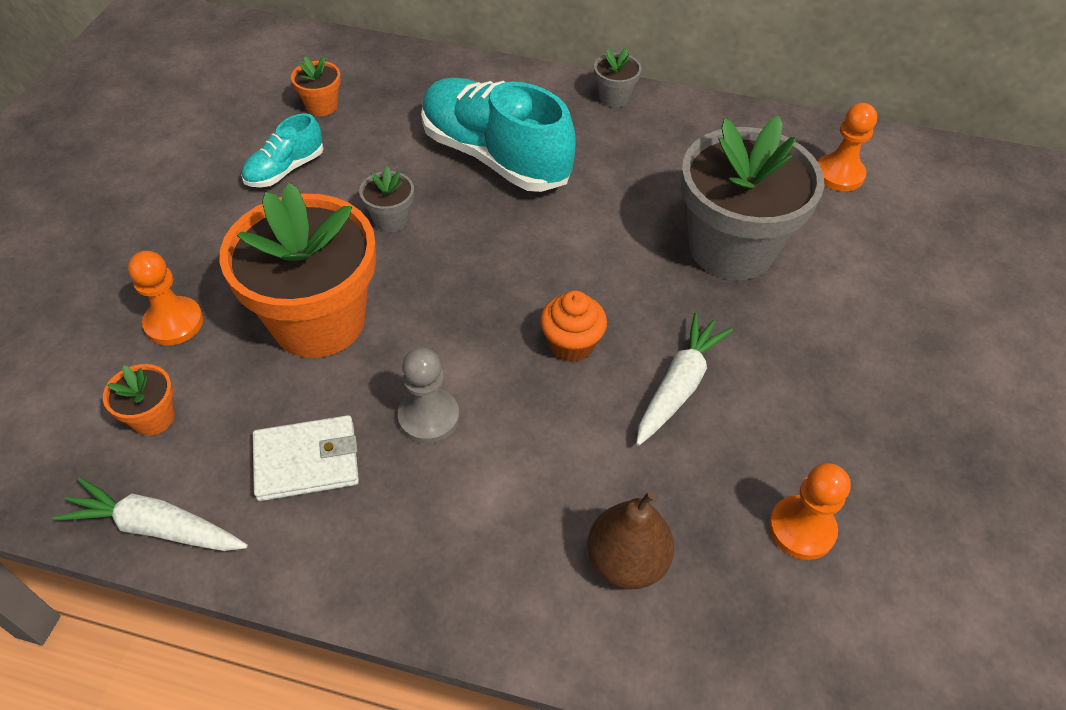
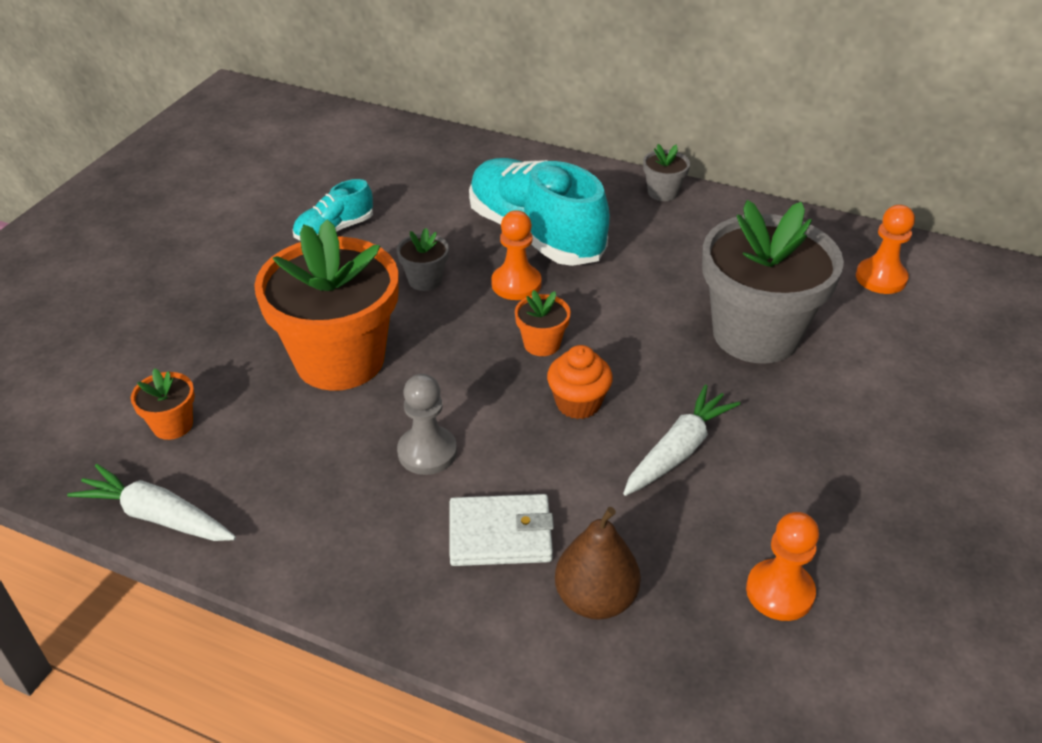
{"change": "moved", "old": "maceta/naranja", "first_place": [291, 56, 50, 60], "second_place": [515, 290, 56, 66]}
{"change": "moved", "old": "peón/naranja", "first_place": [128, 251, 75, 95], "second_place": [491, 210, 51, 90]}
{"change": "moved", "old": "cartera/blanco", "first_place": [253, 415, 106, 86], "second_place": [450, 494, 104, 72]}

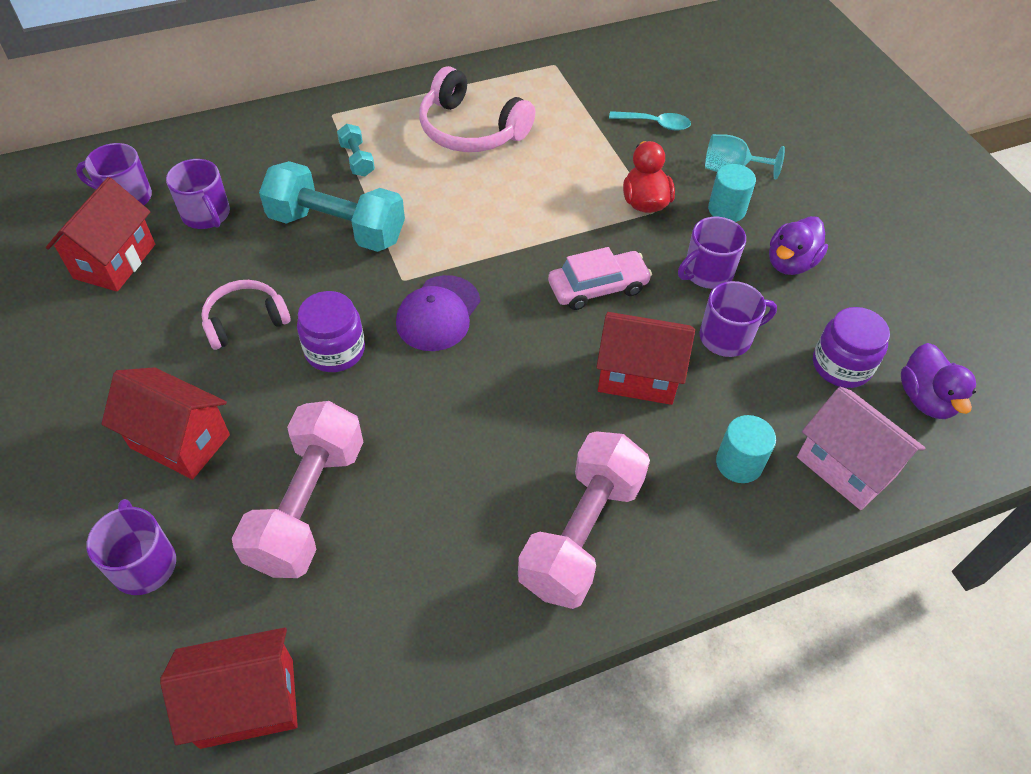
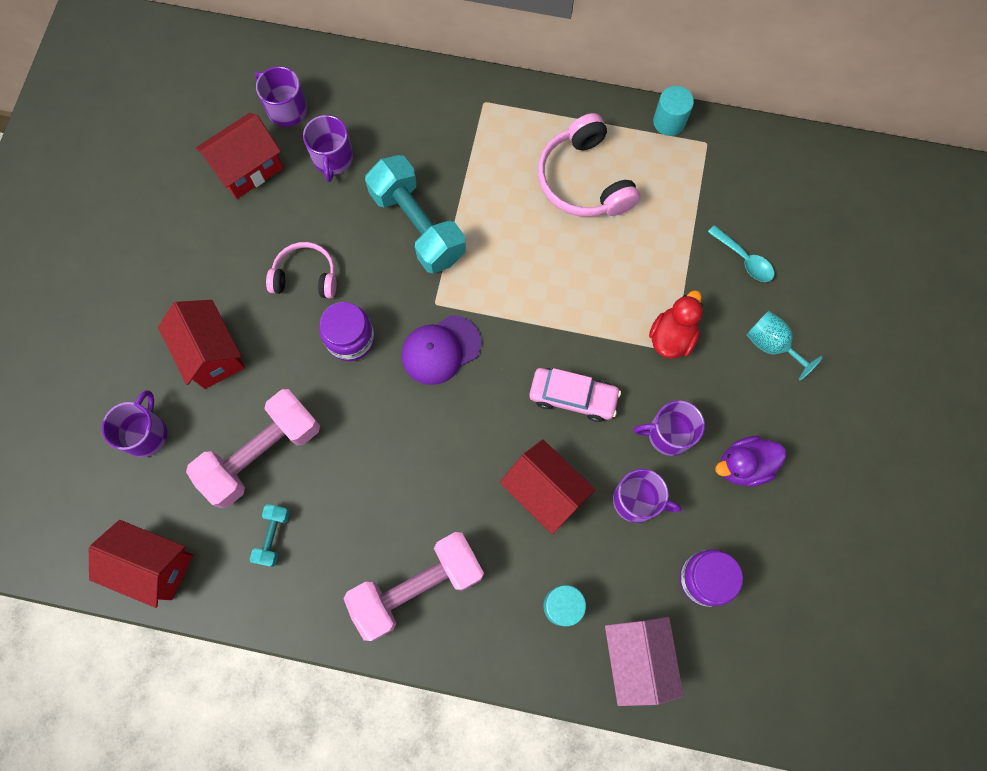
{"change": "moved", "old": "mancuerna/turquesa", "first_place": [337, 124, 38, 52], "second_place": [250, 504, 40, 63]}
{"change": "moved", "old": "cilindro/turquesa", "first_place": [708, 164, 48, 58], "second_place": [653, 86, 41, 50]}
{"change": "removed", "old": "pato/morado", "first_place": [901, 343, 75, 76]}

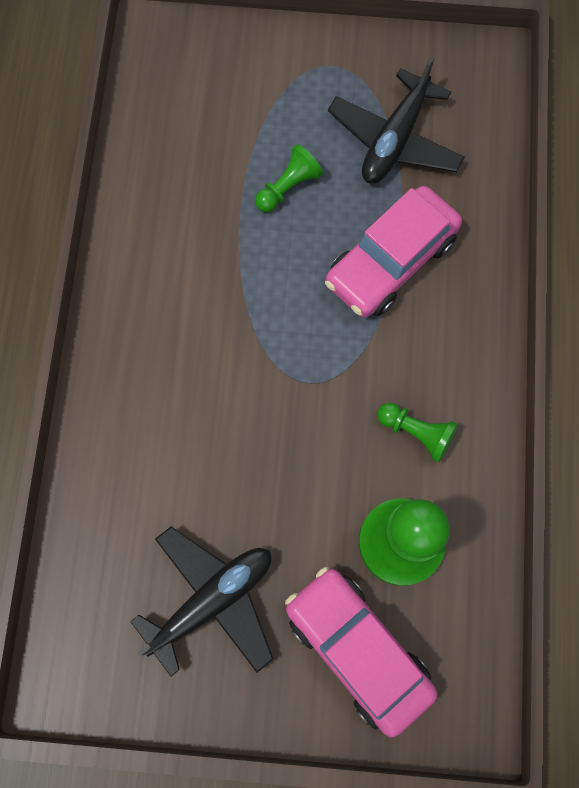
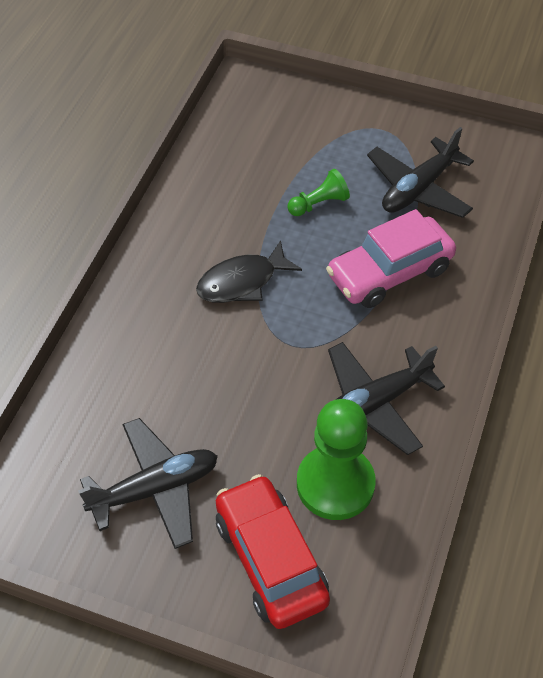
{"change": "replaced", "old": "peón/verde", "new": "avión/negro", "first_place": [377, 402, 81, 61], "second_place": [328, 342, 117, 113]}
{"change": "recoloured", "old": "coche/rosa", "new": "coche/rojo", "first_place": [285, 567, 152, 171], "second_place": [216, 474, 114, 155]}
{"change": "added", "new": "pez/negro", "second_place": [196, 240, 106, 63]}

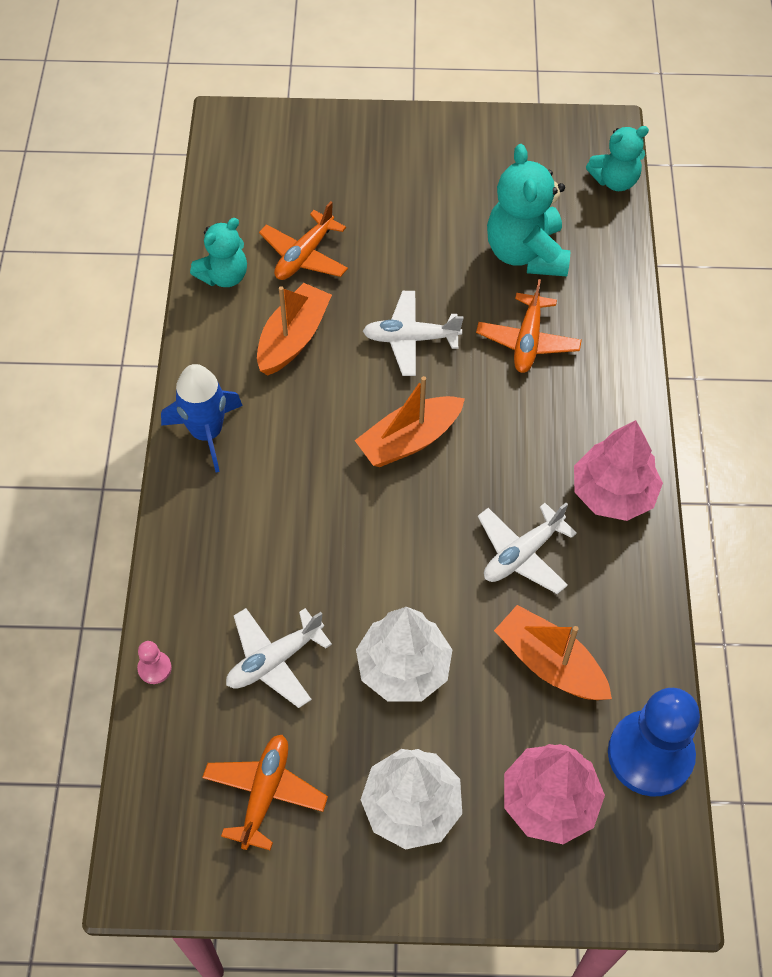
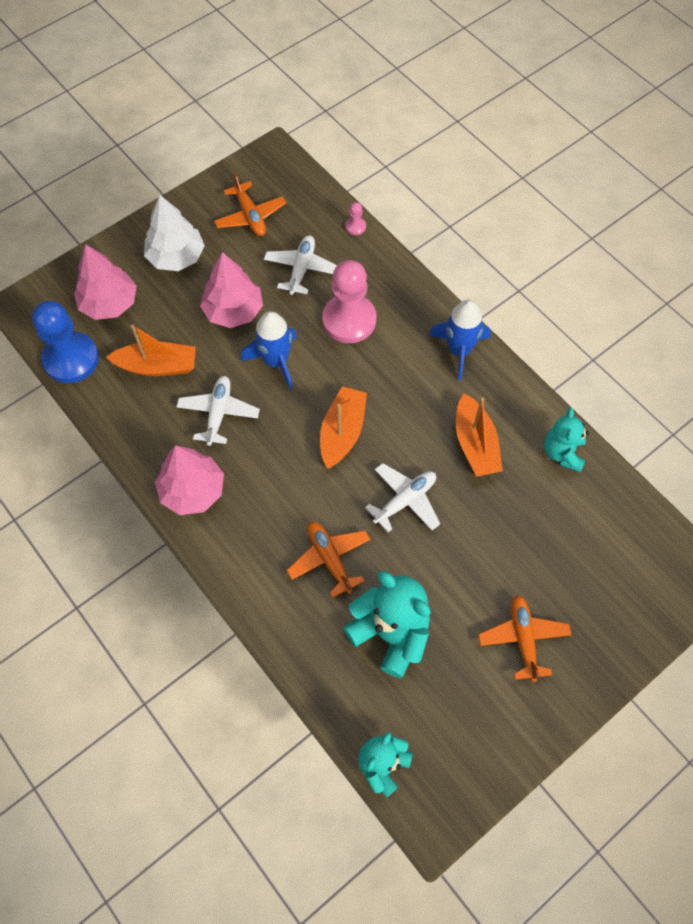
{"change": "moved", "old": "avión/naranja", "first_place": [259, 201, 89, 79], "second_place": [478, 595, 93, 87]}
{"change": "recoloured", "old": "árbol/blanco", "new": "árbol/rosa", "first_place": [356, 607, 96, 94], "second_place": [200, 252, 63, 76]}
{"change": "added", "new": "peón/rosa", "second_place": [322, 260, 55, 83]}
{"change": "added", "new": "cohete/azul", "second_place": [241, 311, 56, 78]}

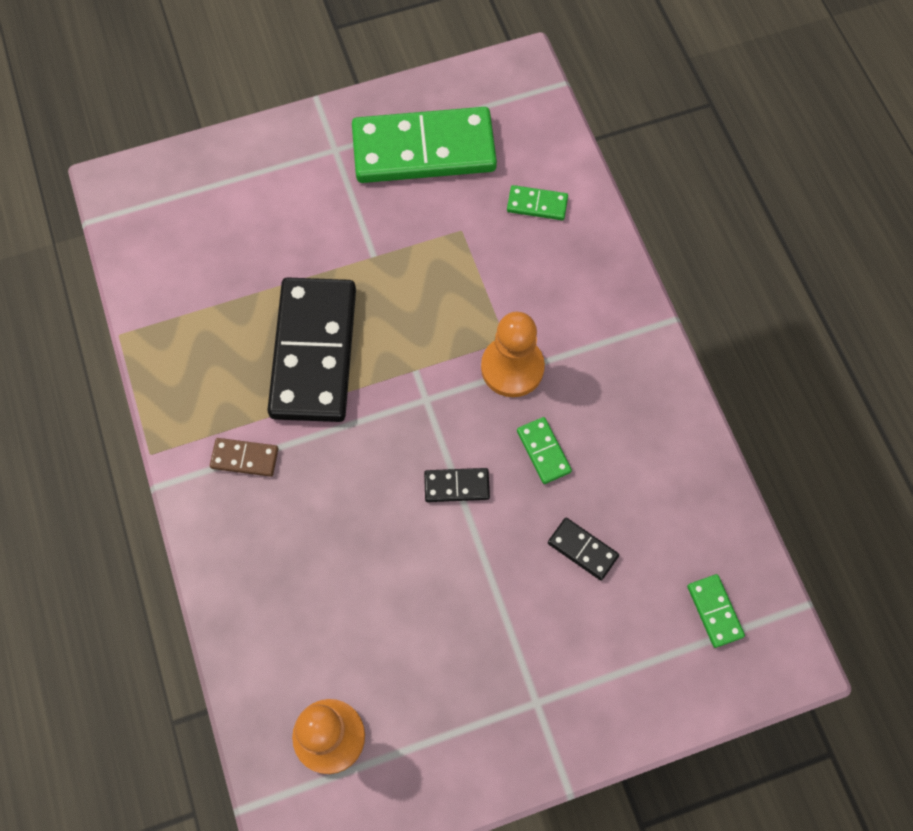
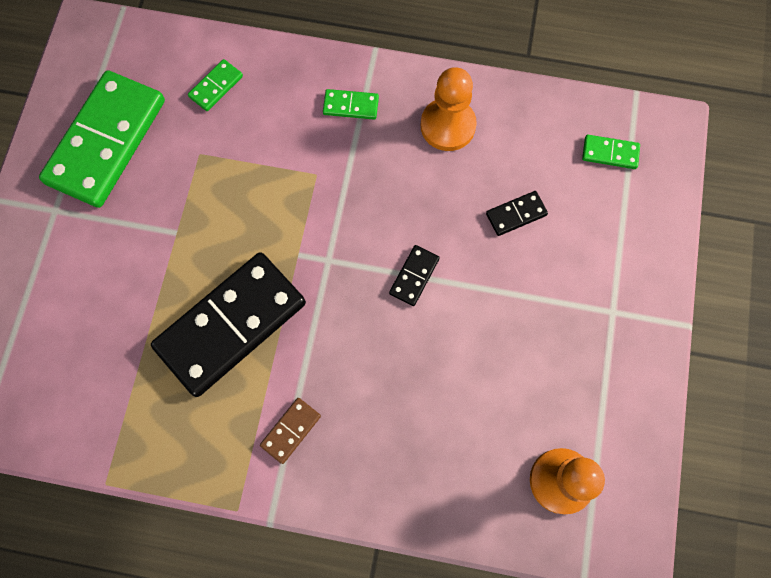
{"change": "turned", "old": "ficha de dominó/negro", "first_place": [267, 277, 89, 145], "second_place": [151, 252, 155, 145], "degrees": -75}
{"change": "moved", "old": "peón/naranja", "first_place": [481, 312, 64, 85], "second_place": [421, 67, 56, 84]}
{"change": "moved", "old": "ficha de dominó/verde", "first_place": [517, 417, 55, 67], "second_place": [323, 89, 56, 31]}

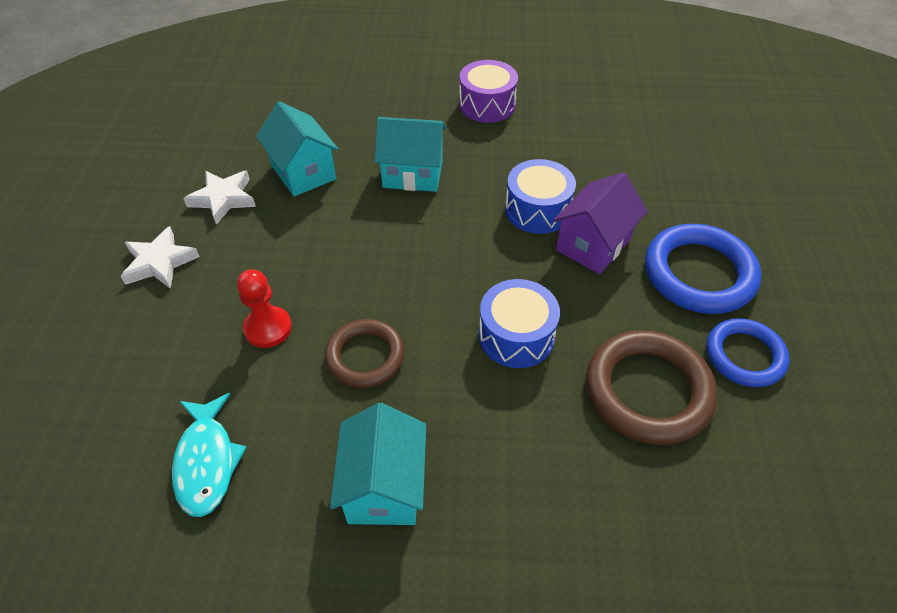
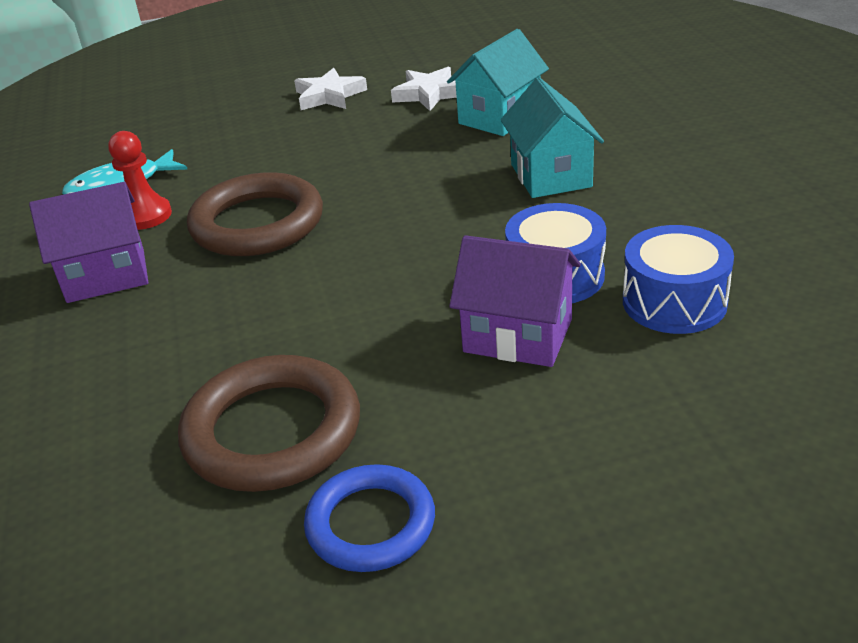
{"change": "removed", "old": "tambor/morado", "first_place": [459, 60, 59, 63]}
{"change": "removed", "old": "anillo/azul", "first_place": [645, 224, 116, 90]}
{"change": "moved", "old": "peón/rojo", "first_place": [237, 270, 55, 78], "second_place": [108, 131, 64, 99]}
{"change": "moved", "old": "tambor/azul", "first_place": [479, 279, 81, 89], "second_place": [623, 225, 111, 109]}
{"change": "resized", "old": "anillo/marrón", "first_place": [325, 319, 80, 69], "second_place": [187, 172, 136, 84], "factor": 1.55}
{"change": "recoloured", "old": "casa/turquesa", "new": "casa/morado", "first_place": [330, 403, 96, 122], "second_place": [29, 182, 119, 121]}

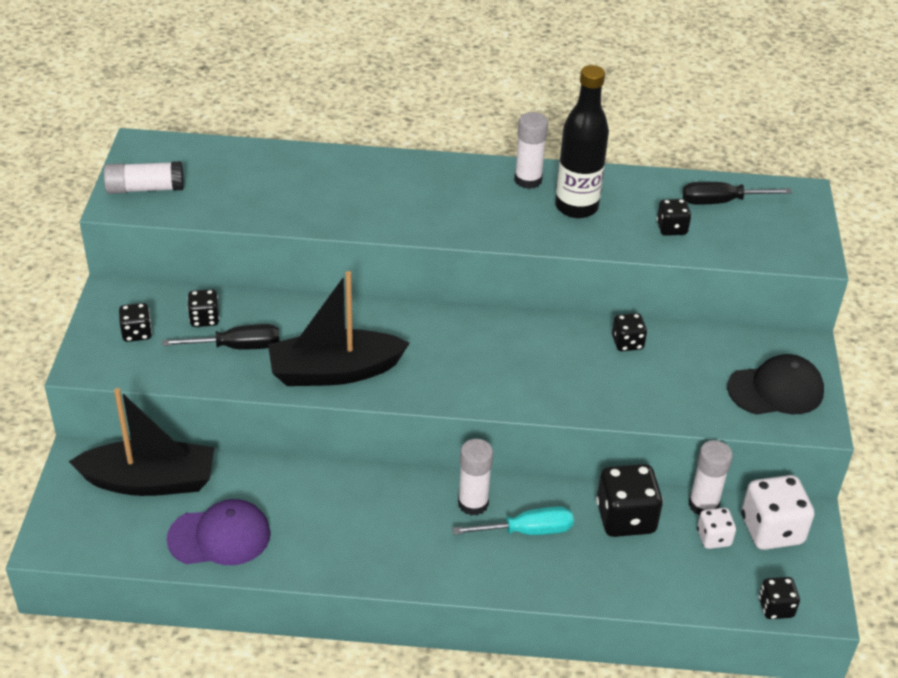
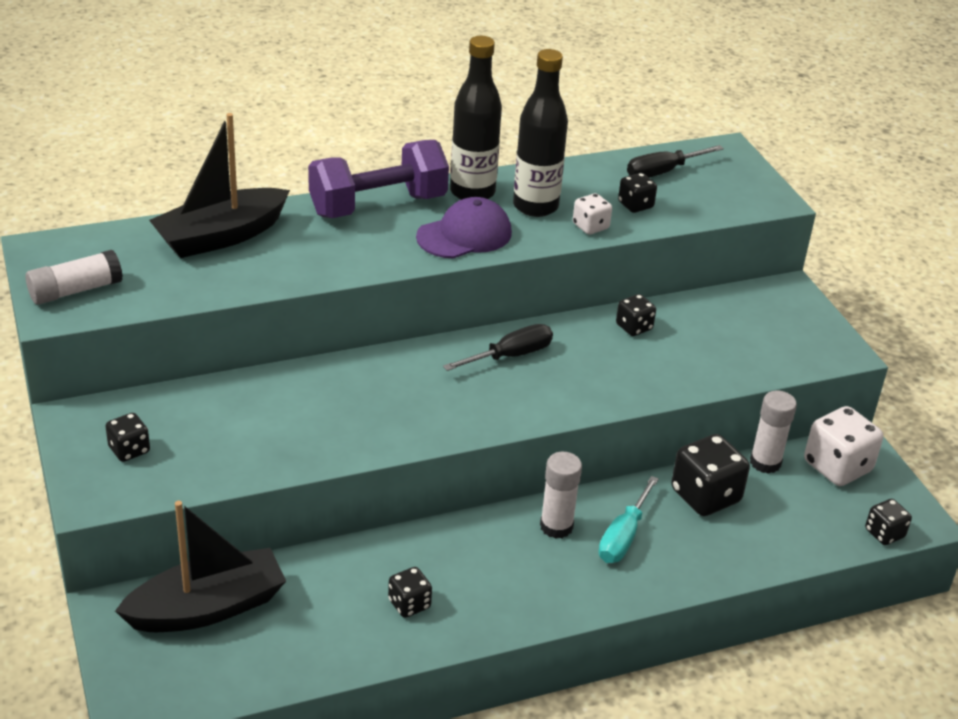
{"change": "replaced", "old": "barra de pegamento/blanco", "new": "botella/negro", "first_place": [514, 112, 34, 77], "second_place": [450, 36, 52, 164]}
{"change": "moved", "old": "barco/negro", "first_place": [268, 271, 142, 115], "second_place": [149, 113, 141, 145]}
{"change": "moved", "old": "dado/negro", "first_place": [188, 289, 31, 38], "second_place": [388, 567, 44, 51]}
{"change": "moved", "old": "destornillador/negro", "first_place": [162, 324, 117, 25], "second_place": [443, 324, 110, 47]}
{"change": "removed", "old": "gorra/negro", "first_place": [727, 354, 97, 61]}
{"change": "moved", "old": "gorra/morado", "first_place": [166, 499, 105, 66], "second_place": [416, 197, 96, 61]}
{"change": "turned", "old": "destornillador/turquesa", "first_place": [452, 506, 122, 29], "second_place": [598, 476, 61, 87], "degrees": 150}
{"change": "moved", "old": "dado/blanco", "first_place": [697, 508, 39, 41], "second_place": [573, 193, 39, 42]}
{"change": "added", "new": "mancuerna/morado", "second_place": [308, 140, 141, 78]}

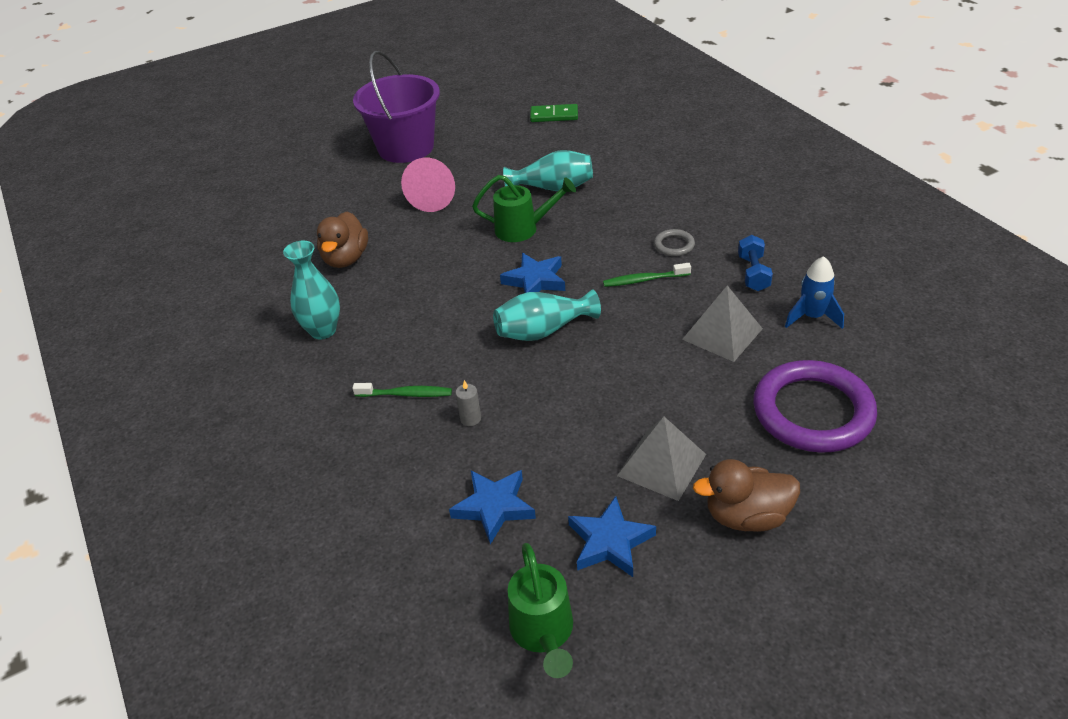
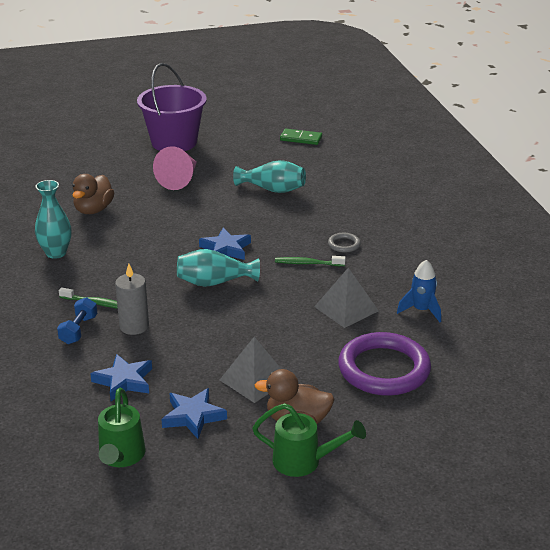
{"change": "moved", "old": "regadera/verde", "first_place": [472, 175, 104, 67], "second_place": [252, 403, 114, 74]}
{"change": "moved", "old": "mancuerna/azul", "first_place": [738, 235, 35, 56], "second_place": [57, 297, 40, 47]}
{"change": "resized", "old": "vela/gris", "first_place": [455, 380, 26, 46], "second_place": [115, 263, 34, 72], "factor": 1.83}

